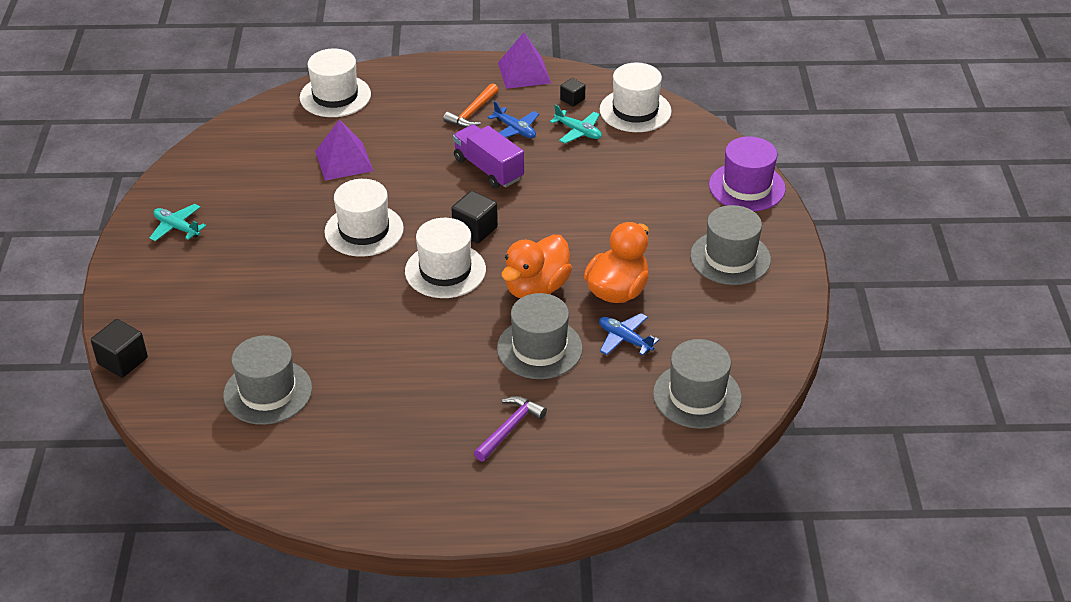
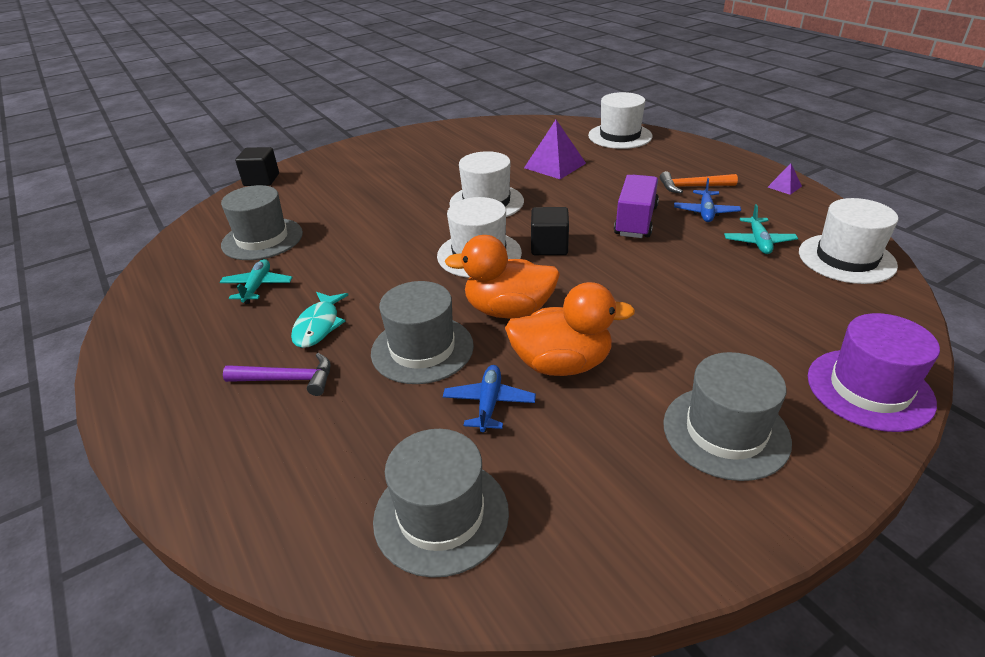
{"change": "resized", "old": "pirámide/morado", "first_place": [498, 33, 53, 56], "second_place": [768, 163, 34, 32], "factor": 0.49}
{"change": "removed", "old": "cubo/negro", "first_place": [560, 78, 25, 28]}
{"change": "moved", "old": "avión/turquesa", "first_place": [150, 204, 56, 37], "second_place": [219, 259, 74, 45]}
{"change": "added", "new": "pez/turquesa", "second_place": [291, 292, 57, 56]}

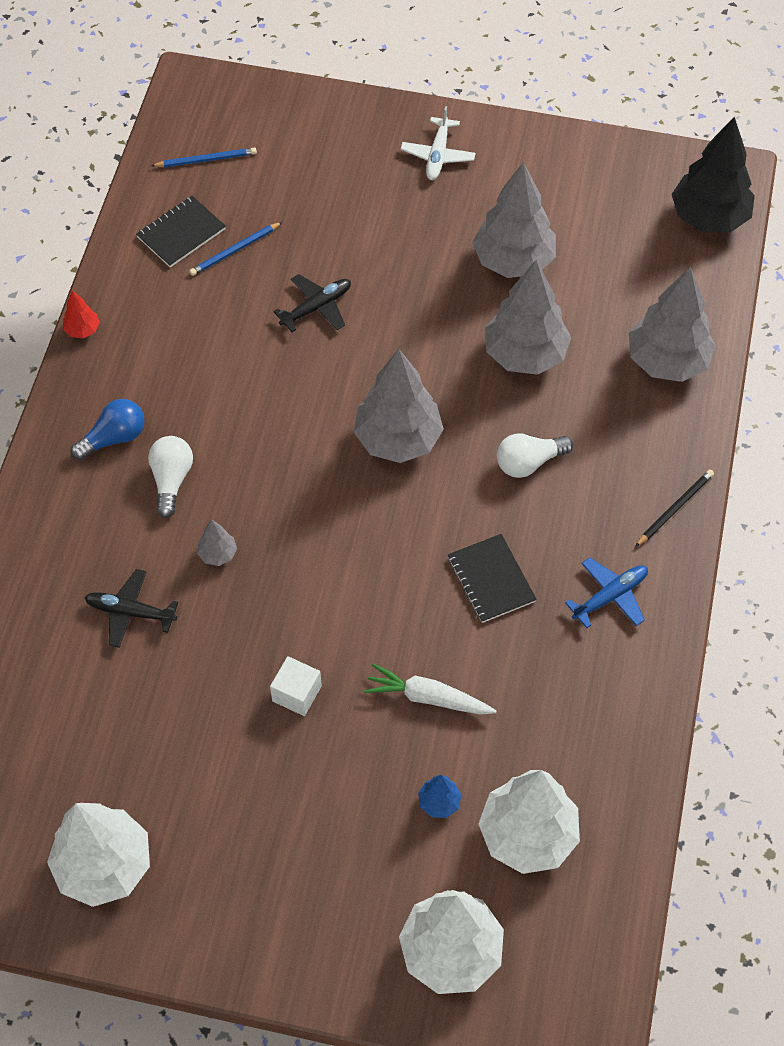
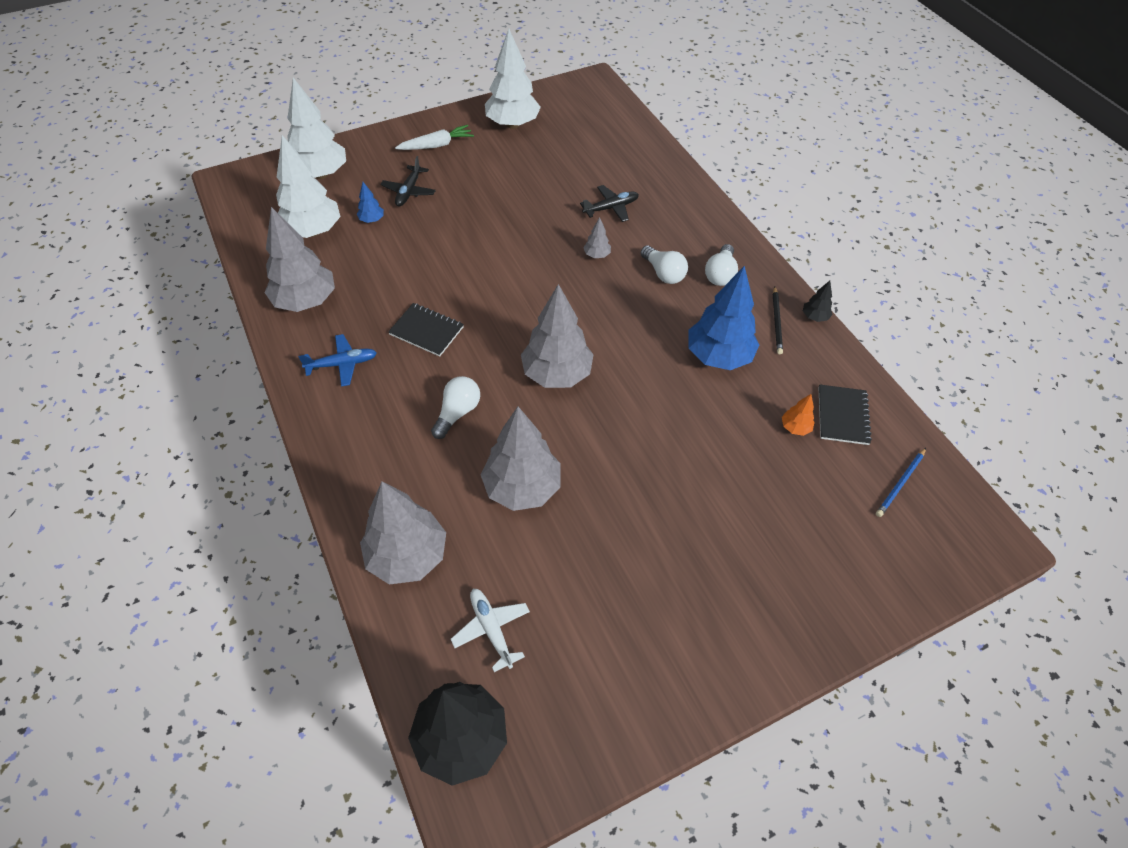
{"change": "moved", "old": "avión/blanco", "first_place": [401, 106, 75, 74], "second_place": [451, 589, 79, 83]}
{"change": "moved", "old": "árbol/gris", "first_place": [472, 162, 84, 116], "second_place": [265, 207, 70, 105]}
{"change": "replaced", "old": "lápiz/azul", "new": "árbol/naranja", "first_place": [189, 222, 93, 54], "second_place": [782, 394, 33, 42]}
{"change": "moved", "old": "avión/negro", "first_place": [273, 274, 78, 58], "second_place": [380, 156, 56, 51]}
{"change": "recoloured", "old": "árbol/rojo", "new": "árbol/negro", "first_place": [63, 291, 37, 47], "second_place": [803, 281, 30, 41]}
{"change": "recoloured", "old": "bombilla/azul", "new": "bombilla/blanco", "first_place": [71, 399, 74, 61], "second_place": [705, 244, 33, 42]}
{"change": "moved", "old": "lápiz/negro", "first_place": [635, 469, 79, 78], "second_place": [773, 287, 10, 67]}
{"change": "turned", "old": "avión/azul", "first_place": [565, 558, 83, 70], "second_place": [298, 334, 79, 53], "degrees": -120}
{"change": "removed", "old": "cubo/blanco", "first_place": [270, 656, 52, 60]}
{"change": "moved", "old": "zanahoria/blanco", "first_place": [364, 664, 133, 51], "second_place": [395, 125, 79, 25]}
{"change": "added", "new": "árbol/azul", "second_place": [689, 266, 70, 104]}

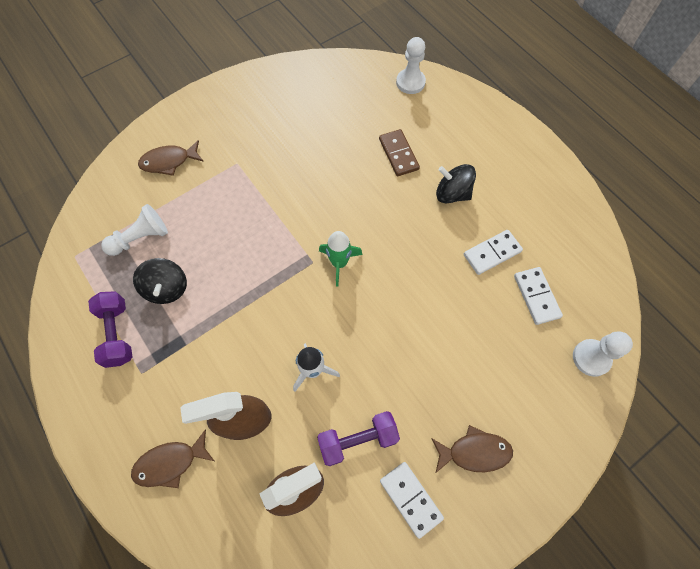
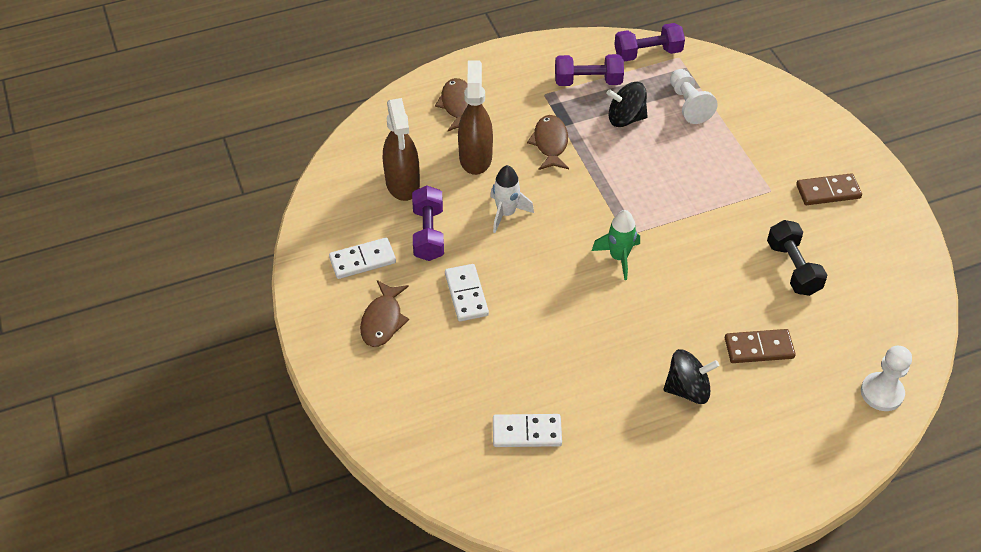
{"change": "moved", "old": "pez/marrón", "first_place": [138, 140, 66, 36], "second_place": [527, 115, 42, 55]}
{"change": "turned", "old": "peonza/negro", "first_place": [436, 164, 40, 39], "second_place": [663, 349, 56, 55], "degrees": 45}
{"change": "moved", "old": "ficha de dominó/blanco", "first_place": [464, 230, 59, 45], "second_place": [445, 264, 44, 57]}
{"change": "removed", "old": "peón/blanco", "first_place": [573, 331, 60, 46]}
{"change": "added", "new": "mancuerna/morado", "second_place": [614, 23, 71, 38]}
{"change": "added", "new": "ficha de dominó/marrón", "second_place": [796, 173, 66, 32]}
{"change": "added", "new": "mancuerna/negro", "second_place": [767, 220, 60, 76]}

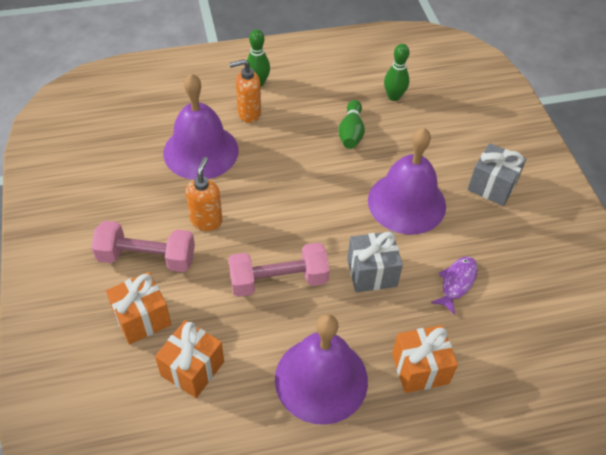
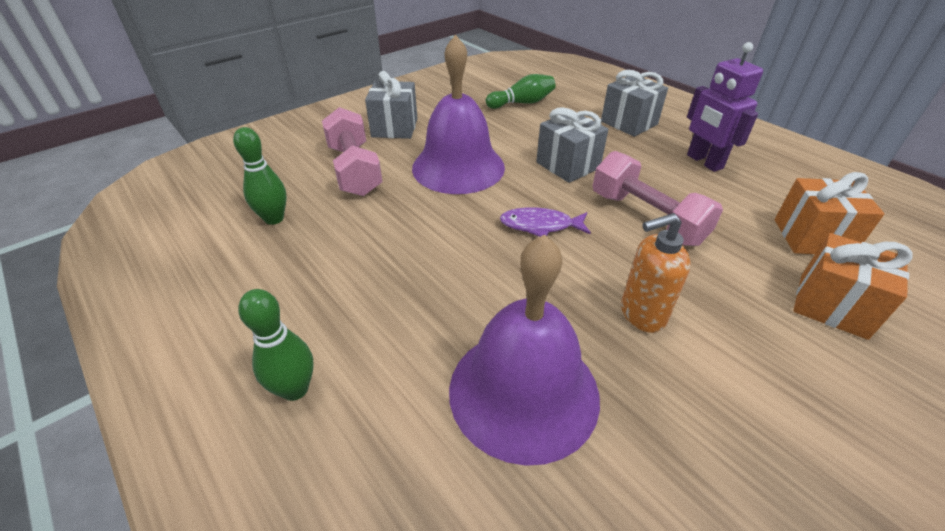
{"change": "removed", "old": "dispensador de jabón/naranja", "first_place": [229, 59, 32, 64]}
{"change": "moved", "old": "bolo/verde", "first_place": [338, 100, 27, 49], "second_place": [486, 74, 70, 35]}
{"change": "moved", "old": "mancuerna/rosa", "first_place": [91, 221, 104, 51], "second_place": [322, 107, 61, 89]}
{"change": "moved", "old": "pez/morado", "first_place": [431, 256, 47, 59], "second_place": [500, 207, 91, 30]}
{"change": "replaced", "old": "campana/morado", "new": "robot/morado", "first_place": [275, 314, 93, 111], "second_place": [687, 42, 76, 130]}
{"change": "recoloured", "old": "regalo/naranja", "new": "regalo/gris", "first_place": [392, 325, 66, 68], "second_place": [601, 70, 67, 67]}

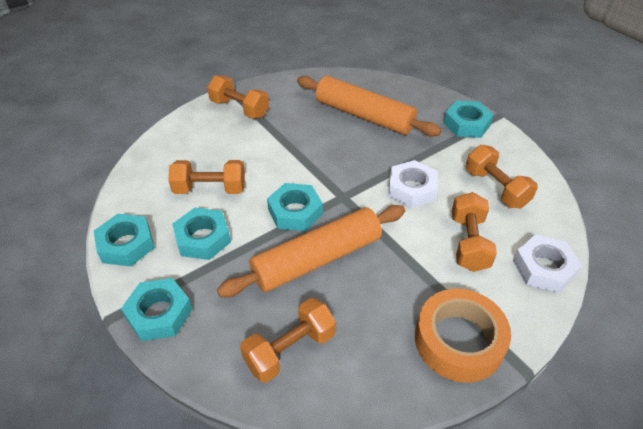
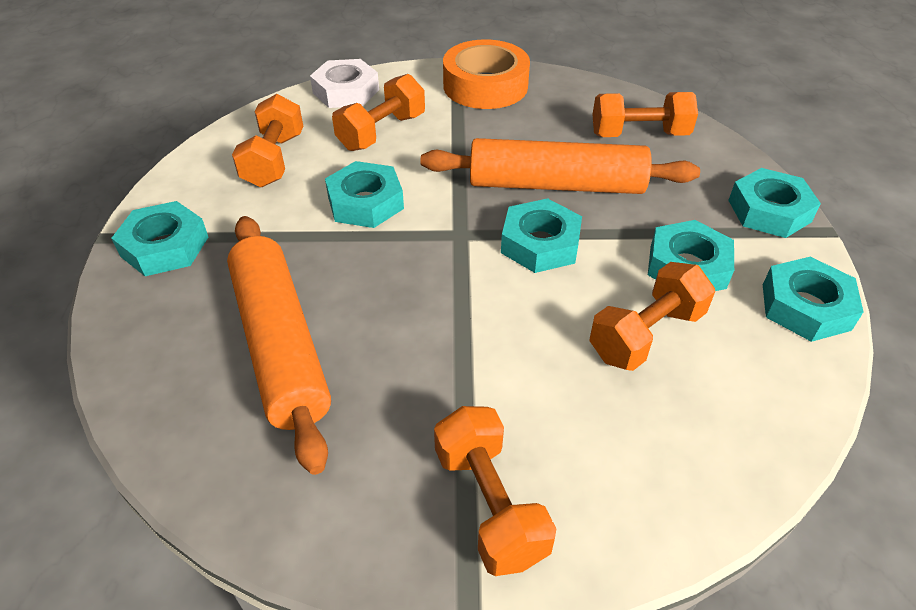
{"change": "turned", "old": "mancuerna/naranja", "first_place": [168, 160, 77, 34], "second_place": [589, 262, 126, 109], "degrees": -75}
{"change": "recoloured", "old": "tuerca/blanco", "new": "tuerca/turquesa", "first_place": [388, 160, 50, 48], "second_place": [325, 161, 79, 67]}

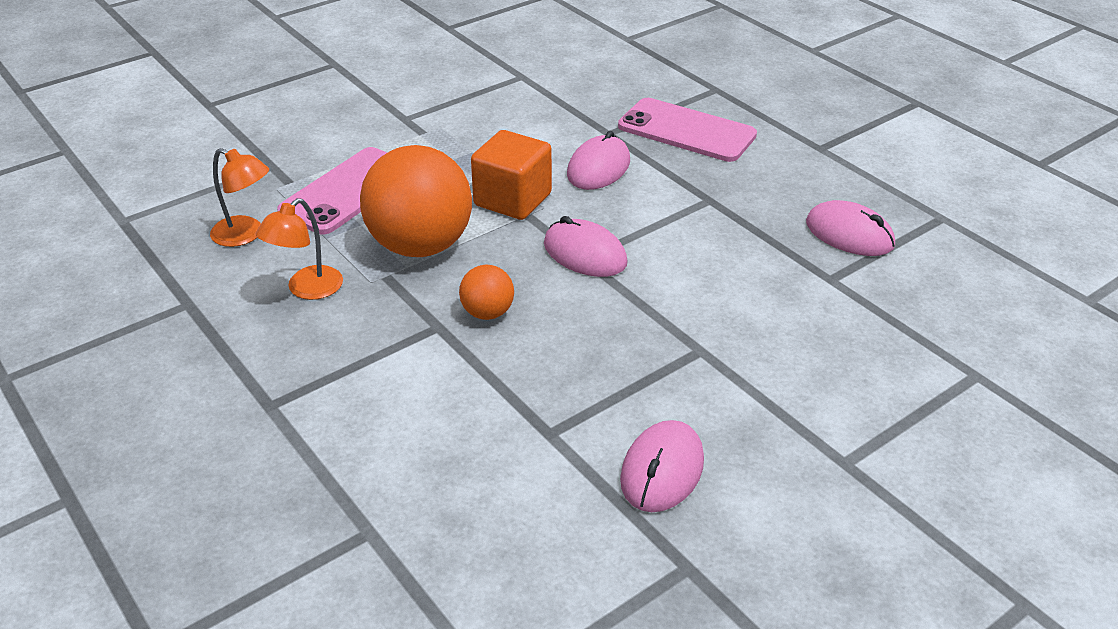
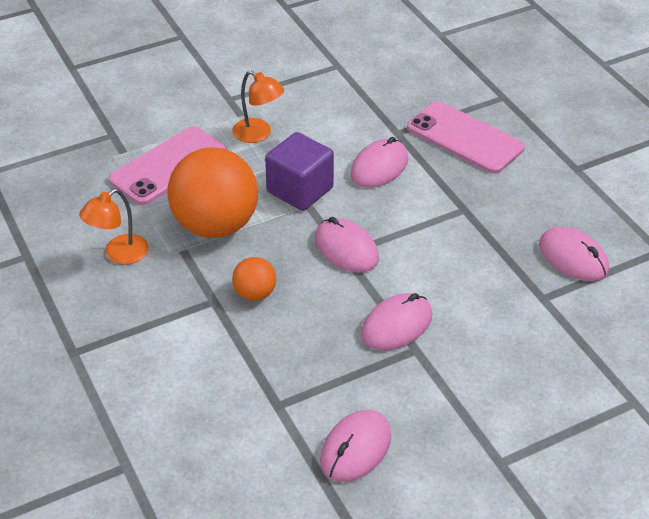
{"change": "recoloured", "old": "cubo/naranja", "new": "cubo/morado", "first_place": [471, 130, 81, 90], "second_place": [265, 132, 69, 79]}
{"change": "moved", "old": "lámpara/naranja", "first_place": [210, 148, 59, 99], "second_place": [232, 71, 52, 72]}
{"change": "added", "new": "ratón/rosa", "second_place": [361, 293, 71, 57]}

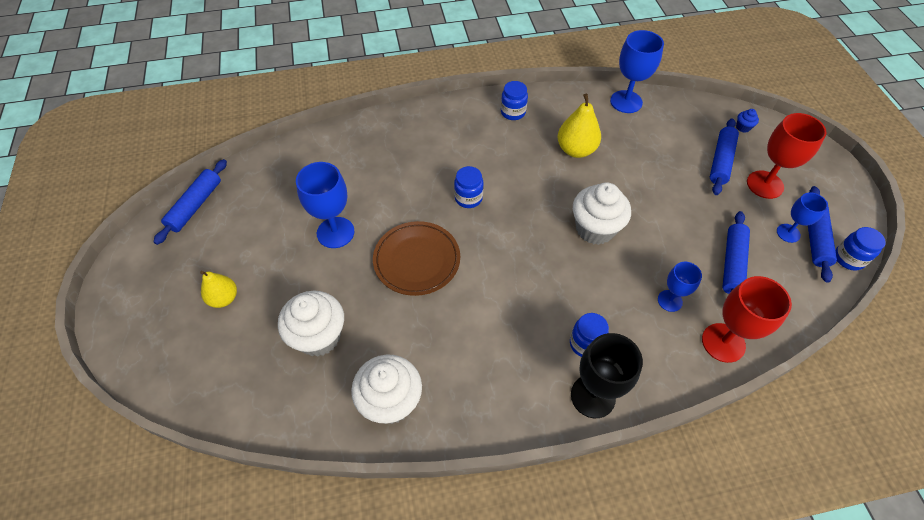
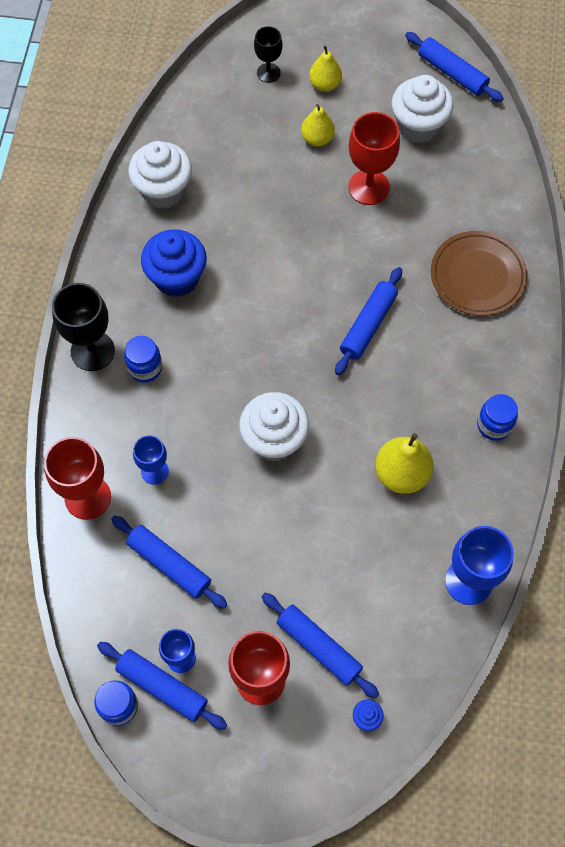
{"change": "recoloured", "old": "copa/azul", "new": "copa/rojo", "first_place": [296, 162, 59, 86], "second_place": [348, 112, 52, 93]}
{"change": "replaced", "old": "tarro/azul", "new": "rodillo/azul", "first_place": [454, 166, 30, 42], "second_place": [335, 267, 67, 108]}
{"change": "moved", "old": "plato/marrón", "first_place": [373, 221, 87, 75], "second_place": [431, 231, 97, 85]}
{"change": "moved", "old": "magdalena/blanco", "first_place": [278, 291, 66, 66], "second_place": [392, 75, 61, 68]}
{"change": "added", "new": "copa/negro", "second_place": [254, 26, 29, 57]}
{"change": "added", "new": "pera/amarillo", "second_place": [301, 104, 34, 42]}
{"change": "added", "new": "magdalena/azul", "second_place": [141, 229, 66, 68]}

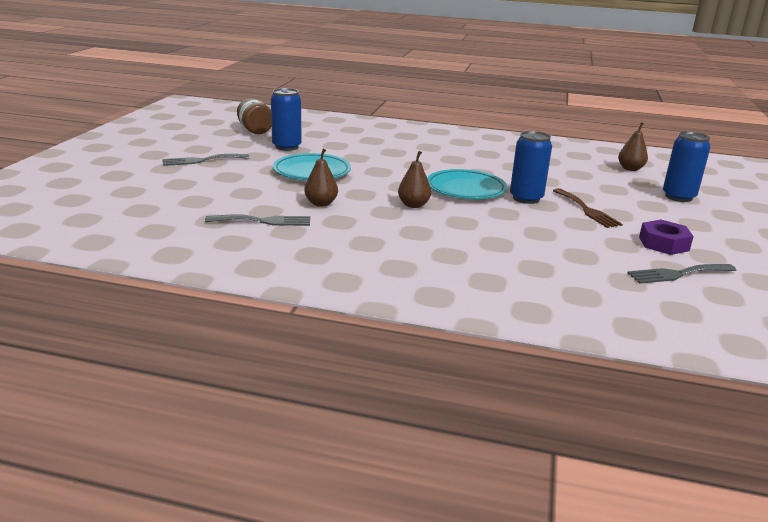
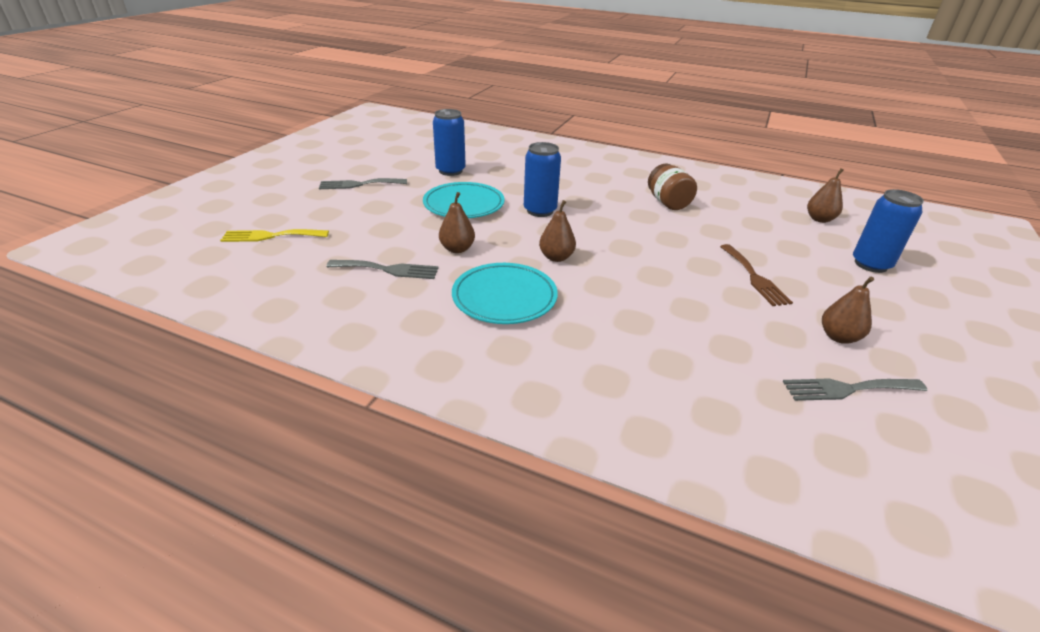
{"change": "moved", "old": "tarro/marrón", "first_place": [237, 98, 35, 36], "second_place": [648, 163, 49, 47]}
{"change": "moved", "old": "lata/azul", "first_place": [510, 131, 42, 73], "second_place": [524, 142, 37, 75]}
{"change": "moved", "old": "plato/turquesa", "first_place": [427, 169, 80, 30], "second_place": [452, 263, 106, 61]}
{"change": "replaced", "old": "tuerca/morado", "new": "pera/marrón", "first_place": [639, 220, 55, 35], "second_place": [822, 276, 52, 68]}
{"change": "added", "new": "tenedor/amarillo", "second_place": [220, 229, 109, 13]}

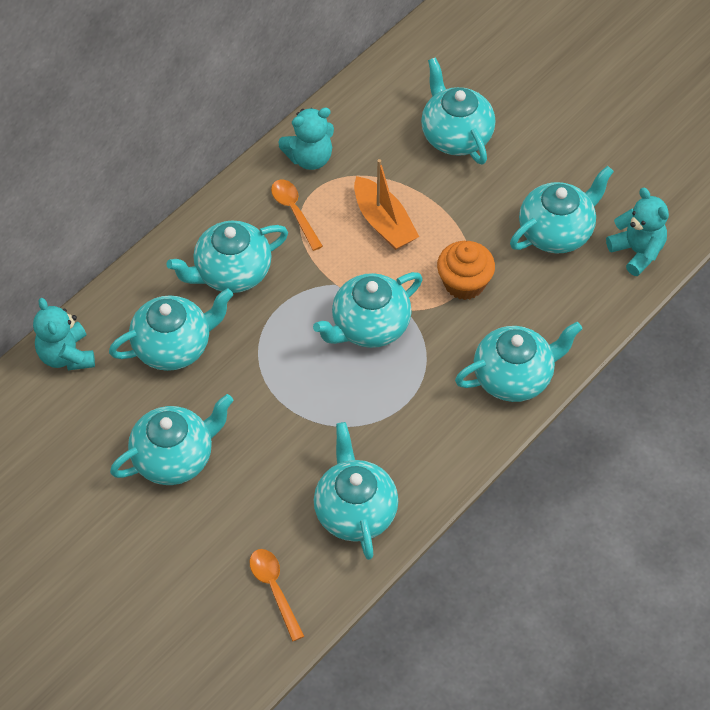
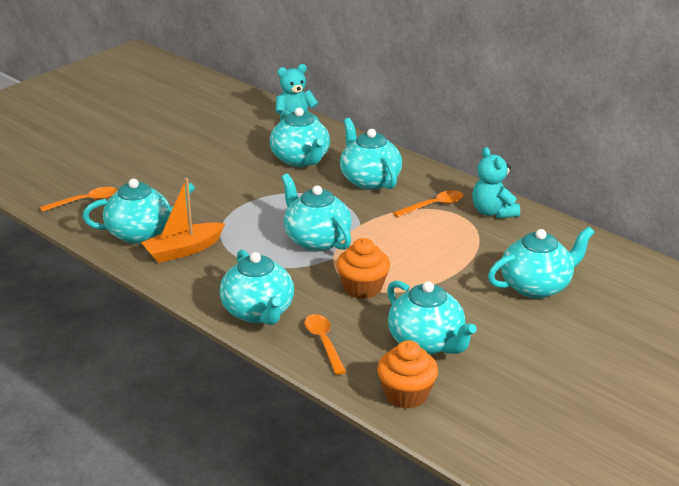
{"change": "moved", "old": "barco/naranja", "first_place": [354, 159, 65, 91], "second_place": [141, 178, 84, 85]}
{"change": "replaced", "old": "osito/turquesa", "new": "magdalena/naranja", "first_place": [606, 188, 63, 88], "second_place": [377, 340, 61, 69]}
{"change": "removed", "old": "tetera/turquesa", "first_place": [110, 394, 123, 91]}
{"change": "added", "new": "cuchara/naranja", "second_place": [304, 314, 42, 61]}

